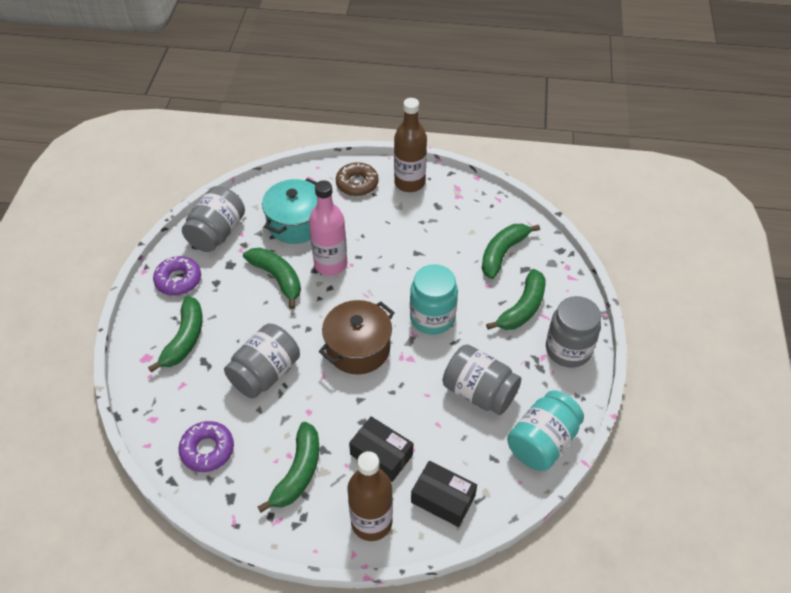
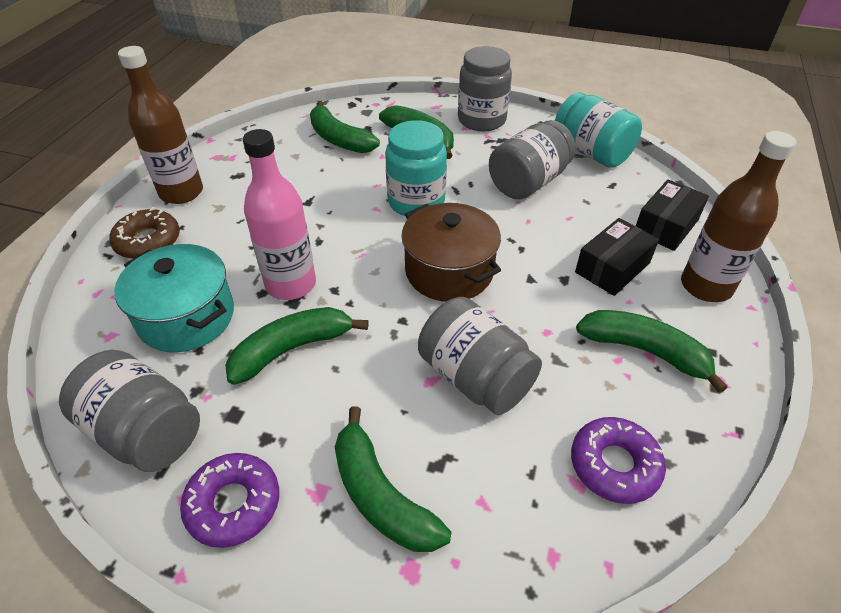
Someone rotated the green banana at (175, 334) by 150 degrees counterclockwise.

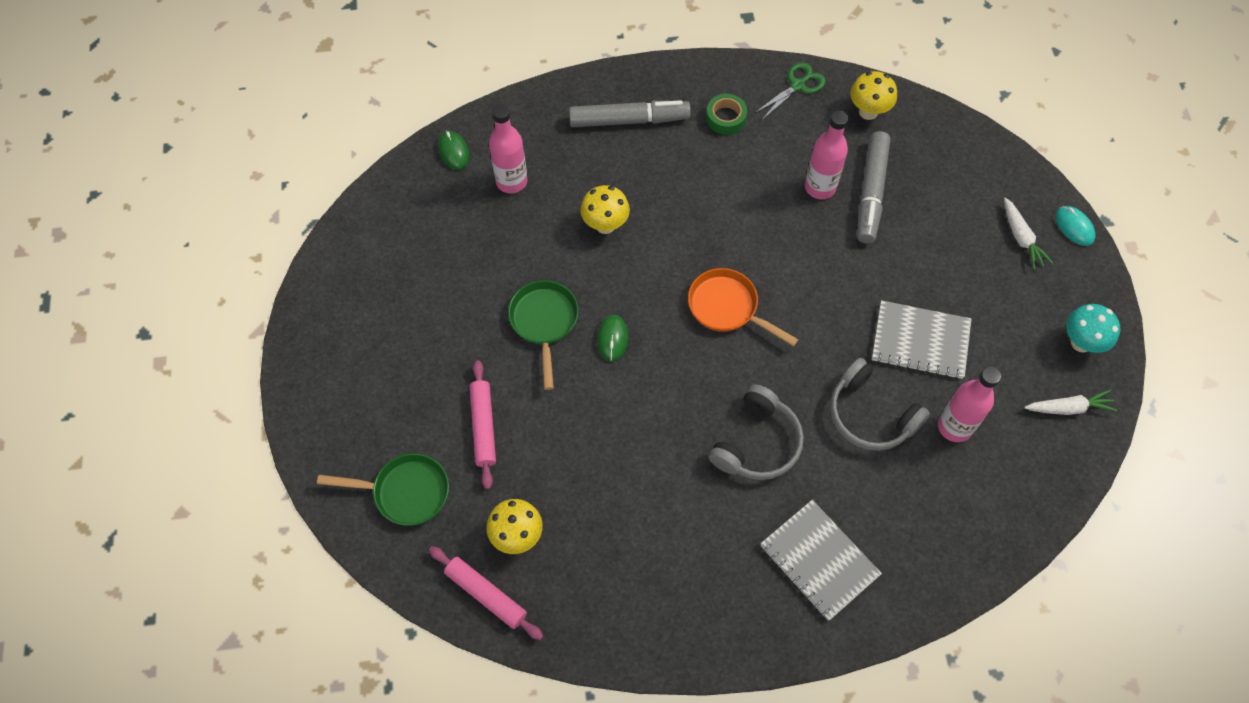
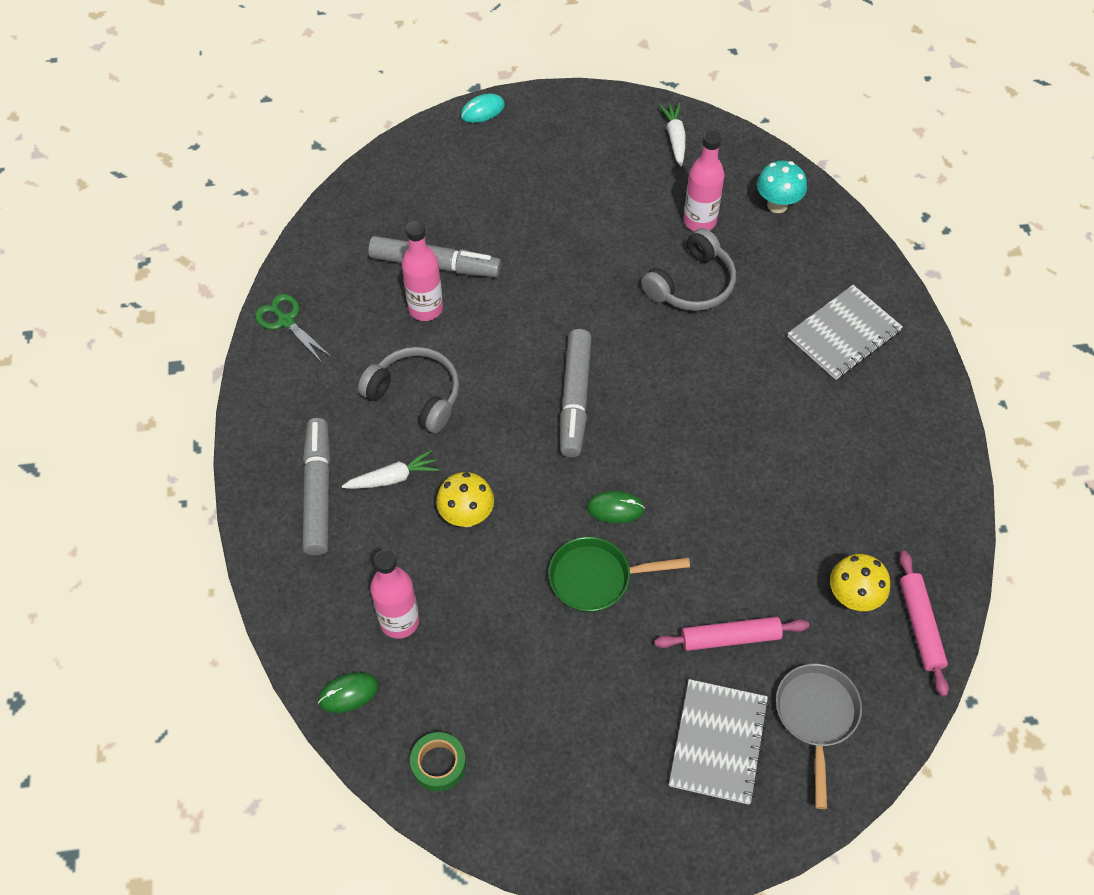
Someone took away the yellow mushroom at (873, 95). Someone carried the green tape from (726, 114) to (438, 762). Someone carried the white carrot from (1028, 233) to (390, 469). Someone swapped the orange pan at (743, 307) for the grey marker at (576, 393). Someone carried the grey notebook from (921, 339) to (719, 742). Someone carried the turquoise mushroom from (1093, 328) to (782, 187). Someone carried the grey headphones from (756, 432) to (409, 390). Someone repainted the green pan at (383, 489), which became the grey pan at (819, 736). Someone rotated the pink rolling pin at (486, 593) by 45 degrees counterclockwise.

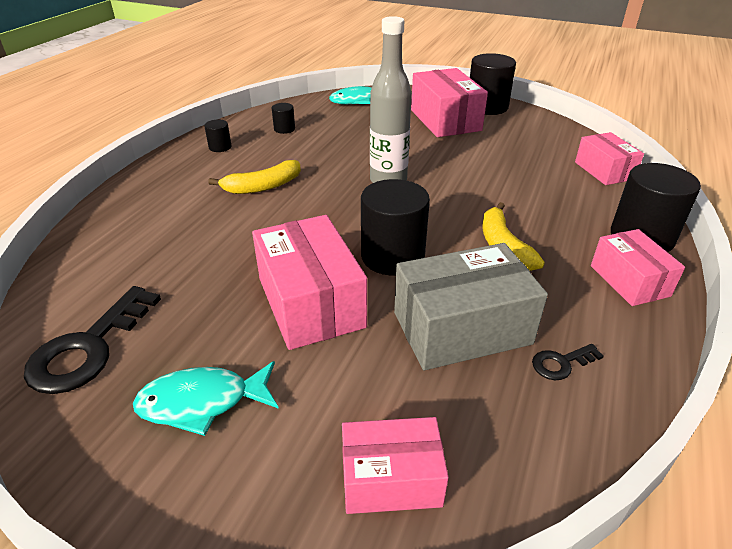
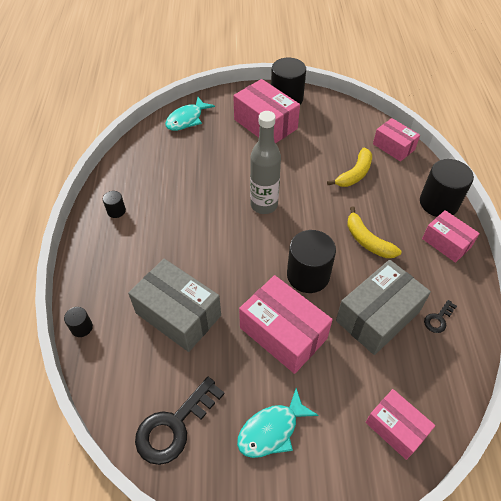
Someone carried the black cylinder from (283, 118) to (78, 322). Someone carried the yellow banana from (254, 177) to (349, 167). Someone rotated the black key at (92, 340) by 45 degrees clockwise. Someone rotated the pink box at (395, 465) by 75 degrees clockwise. Someone put down the grey box at (174, 305).

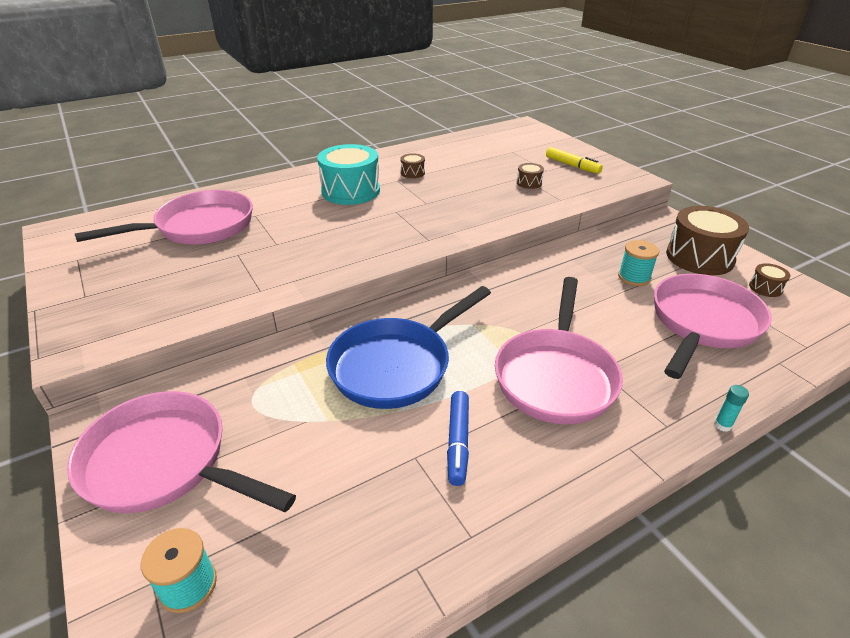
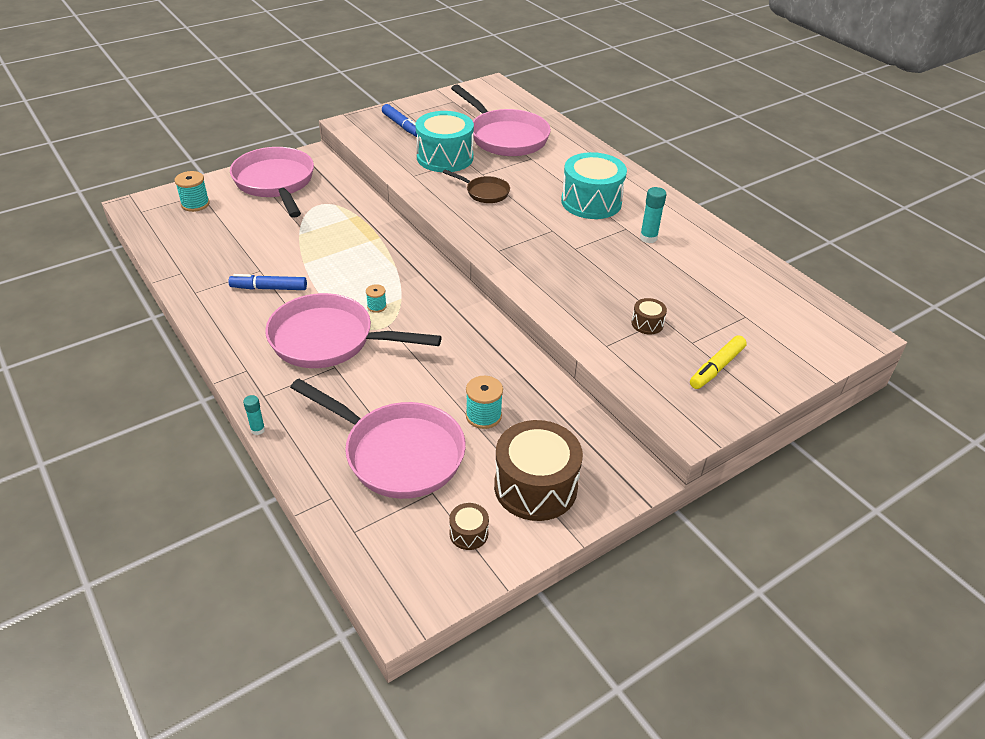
Someone swapped the brown drum at (412, 165) for the turquoise glue stick at (653, 215). Someone took away the blue pan at (408, 347). Someone rotated the pink pan at (181, 452) by 45 degrees counterclockwise. Someone put down the blue marker at (399, 120). Someone put down the turquoise drum at (445, 141). Someone put down the brown pan at (476, 186). Someone put down the turquoise spool at (376, 298).

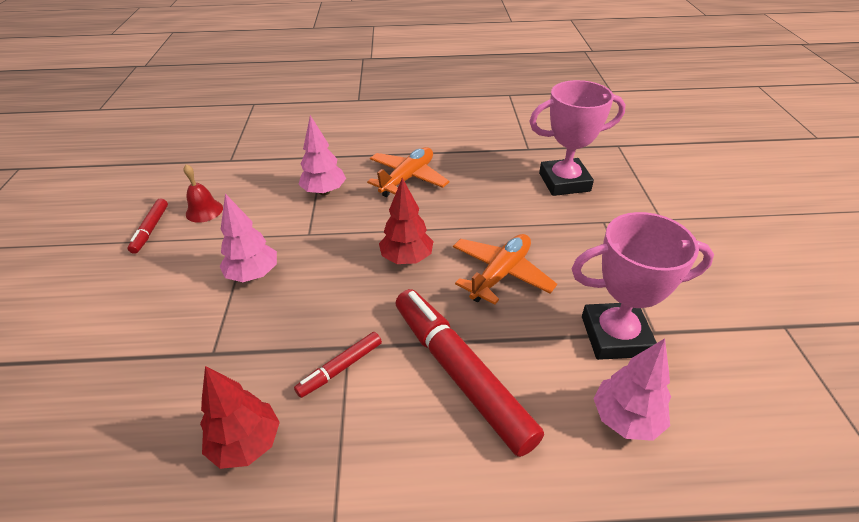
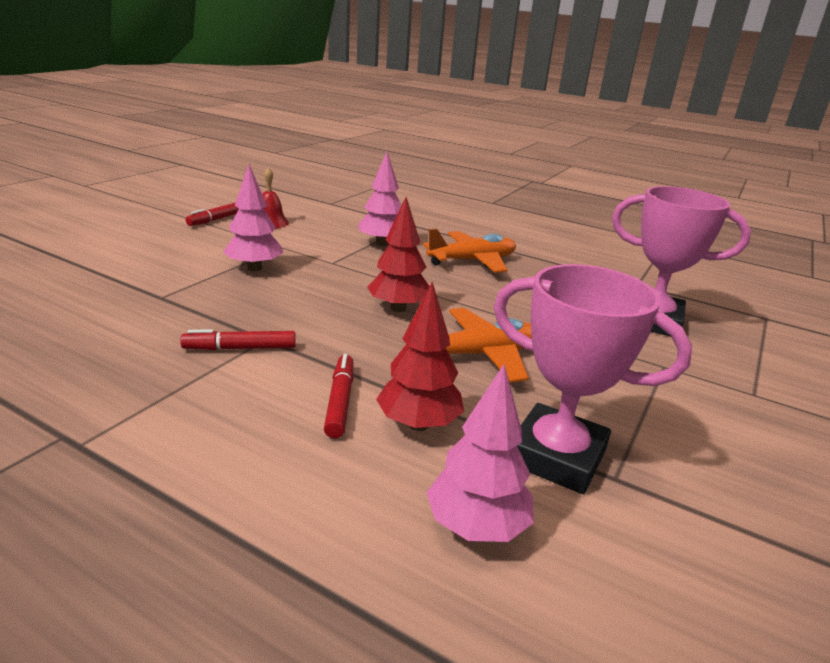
Someone scaled the red marker at (469, 373) by 0.47. Someone carried the red tree from (240, 417) to (420, 356).

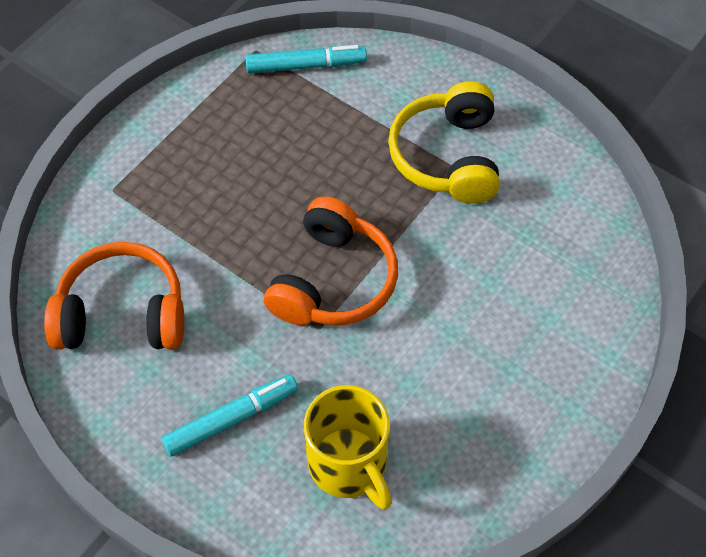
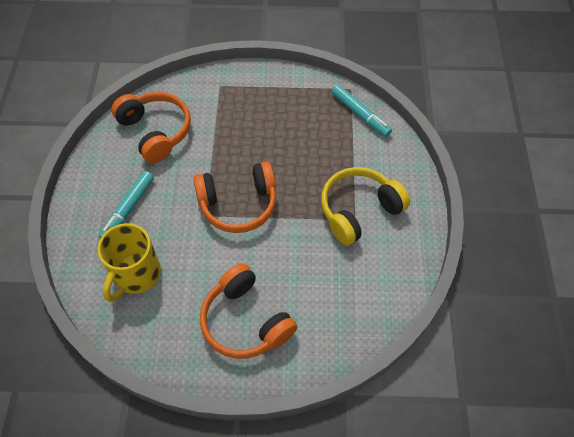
Someone rotated the turquoise marker at (230, 415) by 90 degrees clockwise. Someone put down the orange headphones at (248, 311).

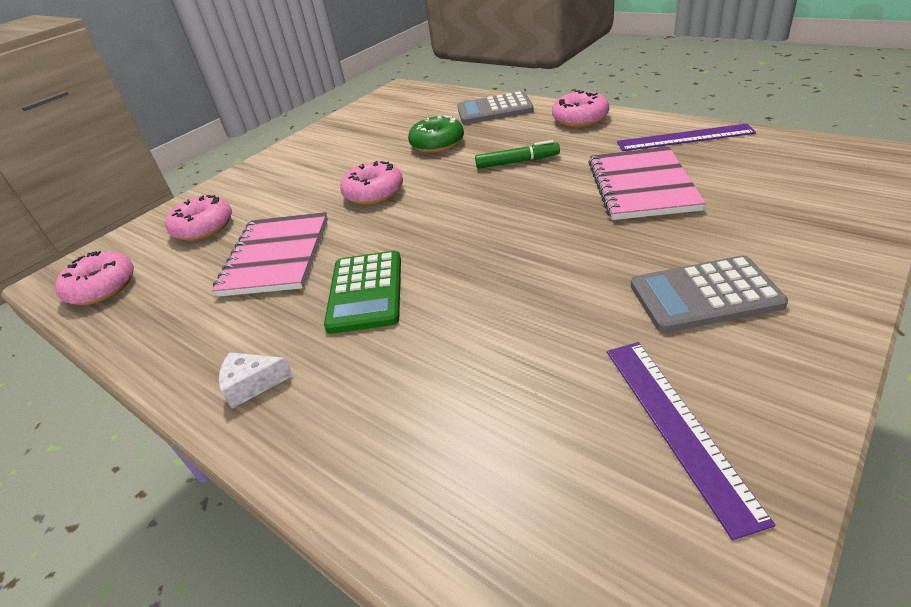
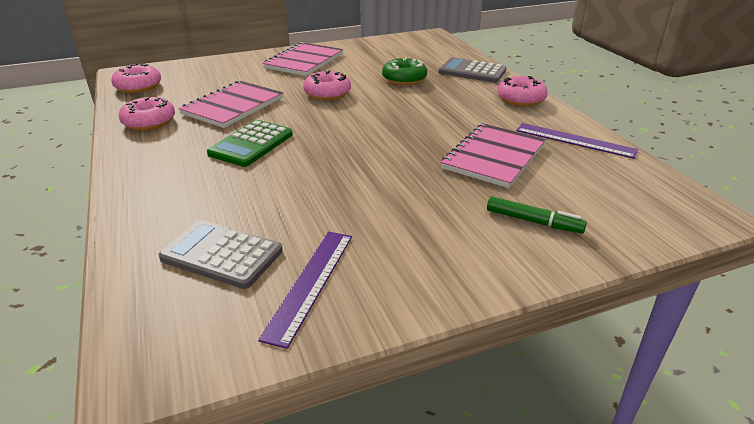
Someone carried the green marker from (517, 154) to (537, 215). Someone carried the pink donut from (198, 218) to (146, 113). Someone carried the grey calculator from (709, 294) to (221, 254). Someone took away the white cheese at (256, 380). Someone put down the pink notebook at (303, 59).

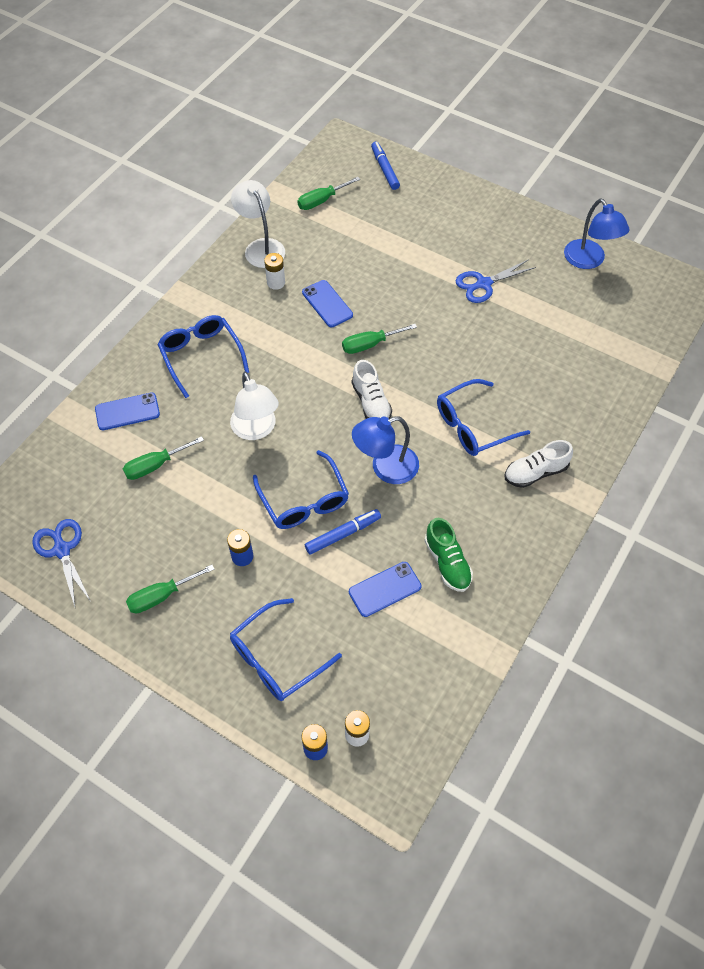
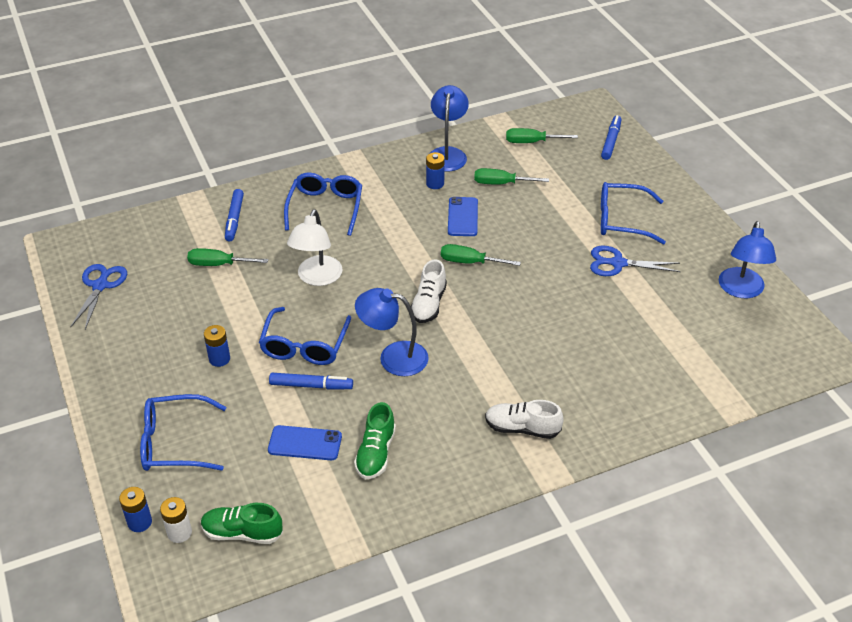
Someone repainted the white lamp at (258, 224), which became the blue lamp at (449, 128). Someone repainted the white battery at (274, 271), which became the blue battery at (435, 170). Someone carried the blue glasses from (483, 417) to (633, 213). Someone swapped the blue phone at (127, 411) for the blue marker at (234, 215). Someone carried the green screwdriver from (170, 589) to (511, 176). Someone put down the green shoe at (242, 523).

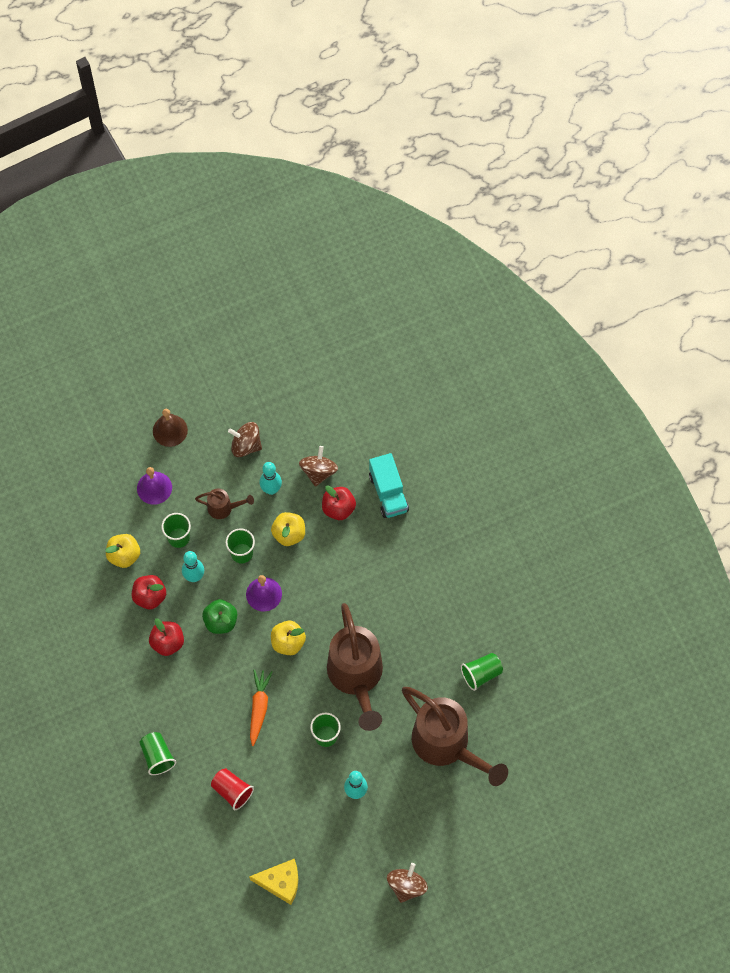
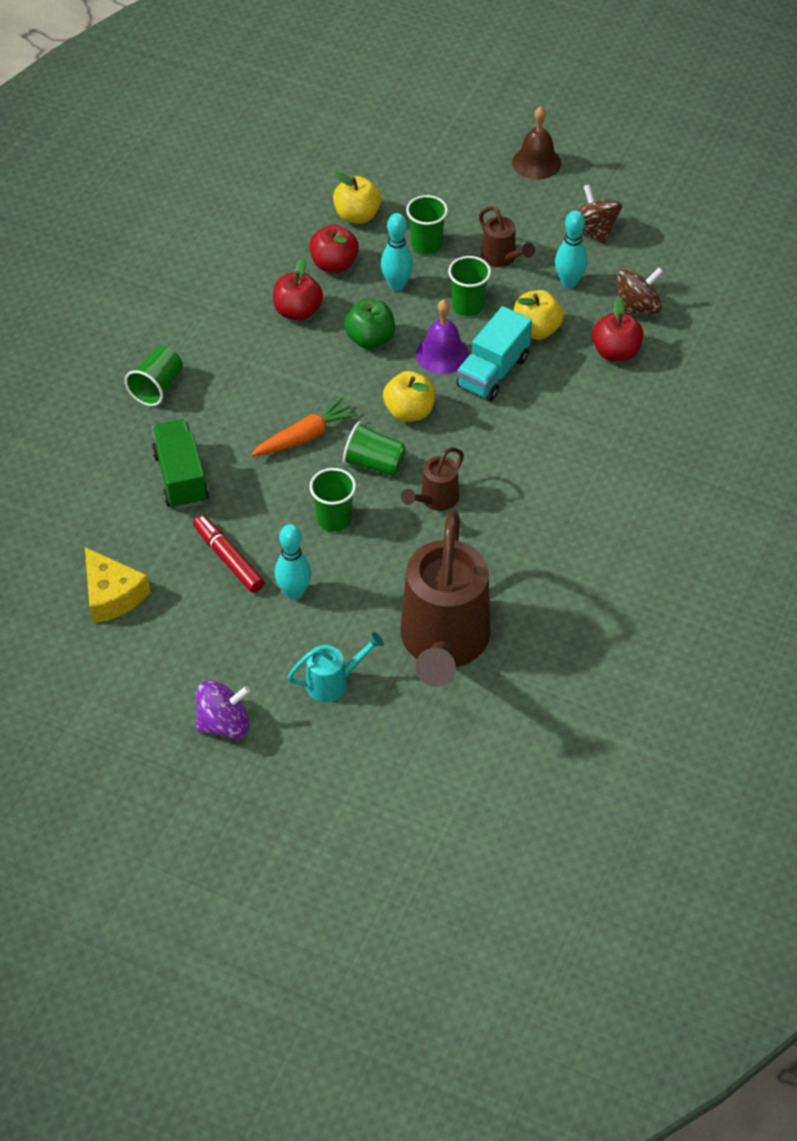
Someone carried the turquoise truck from (389, 485) to (494, 353). Someone took away the purple bell at (154, 486). Someone scaled the brown watering can at (355, 667) by 0.45. Someone carried the green cup from (482, 672) to (374, 449). Someone swapped the red cup at (232, 789) for the green truck at (180, 464). Someone repainted the brown spinning top at (407, 883), which became the purple spinning top at (223, 709). Someone put down the red marker at (229, 554). Someone put down the turquoise watering can at (335, 667).

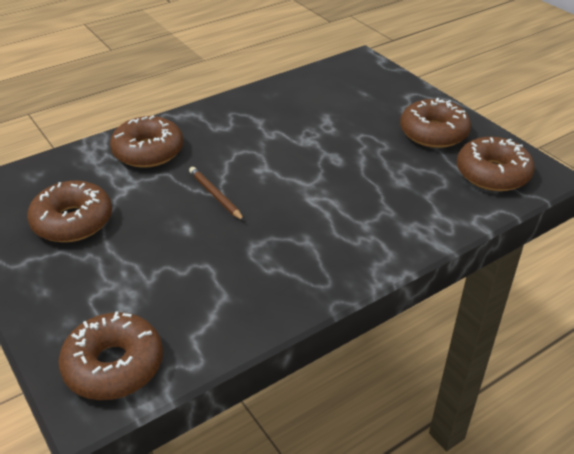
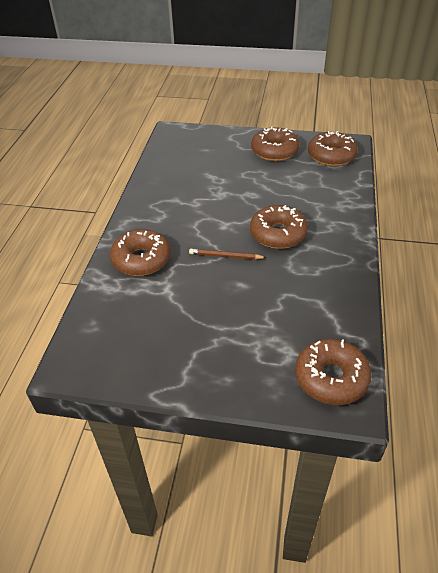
Someone carried the brown donut from (69, 211) to (279, 227).

